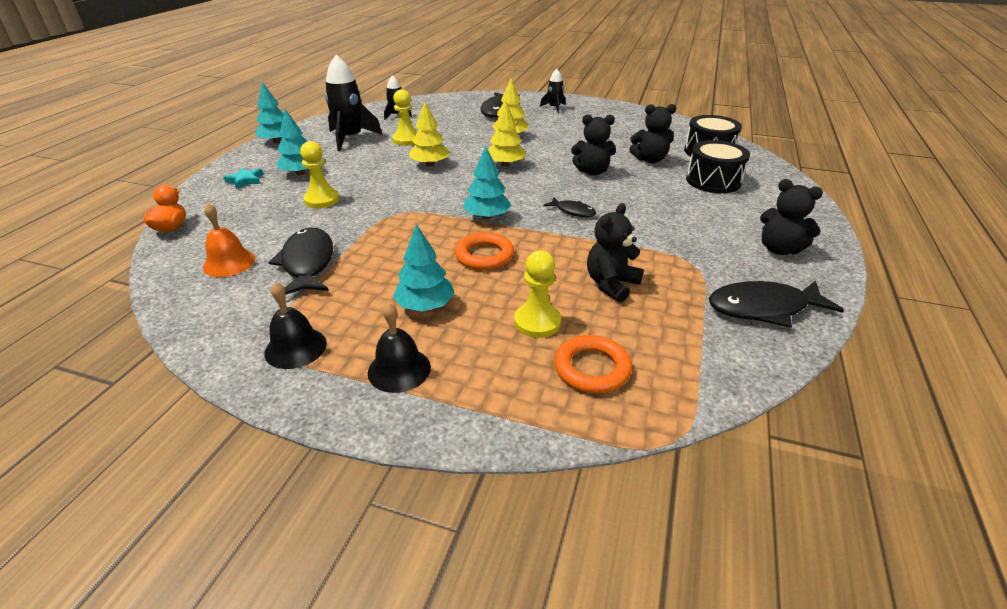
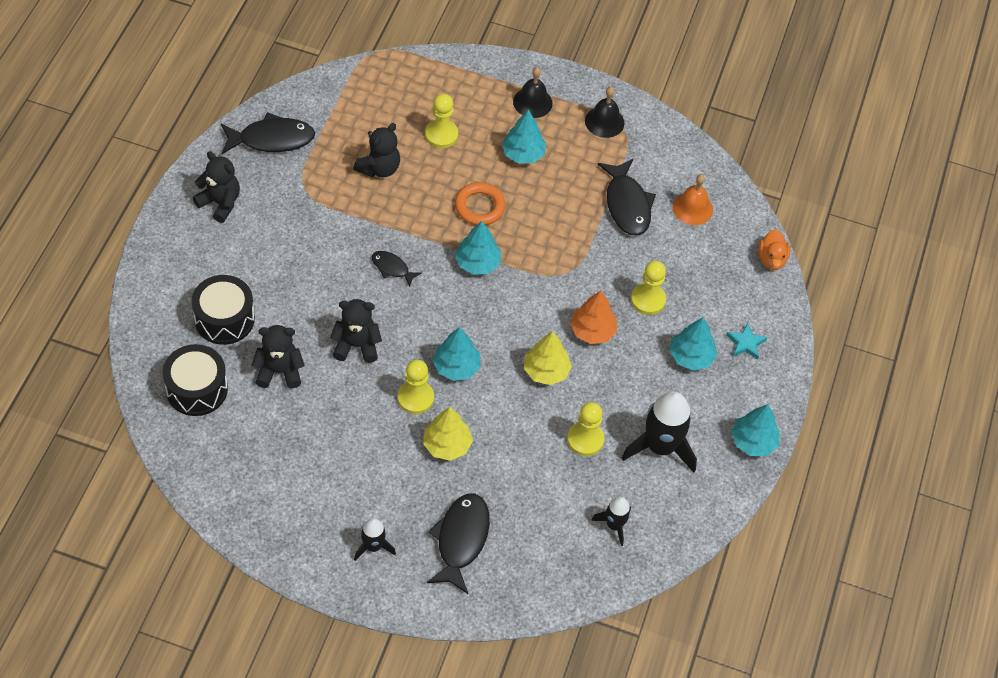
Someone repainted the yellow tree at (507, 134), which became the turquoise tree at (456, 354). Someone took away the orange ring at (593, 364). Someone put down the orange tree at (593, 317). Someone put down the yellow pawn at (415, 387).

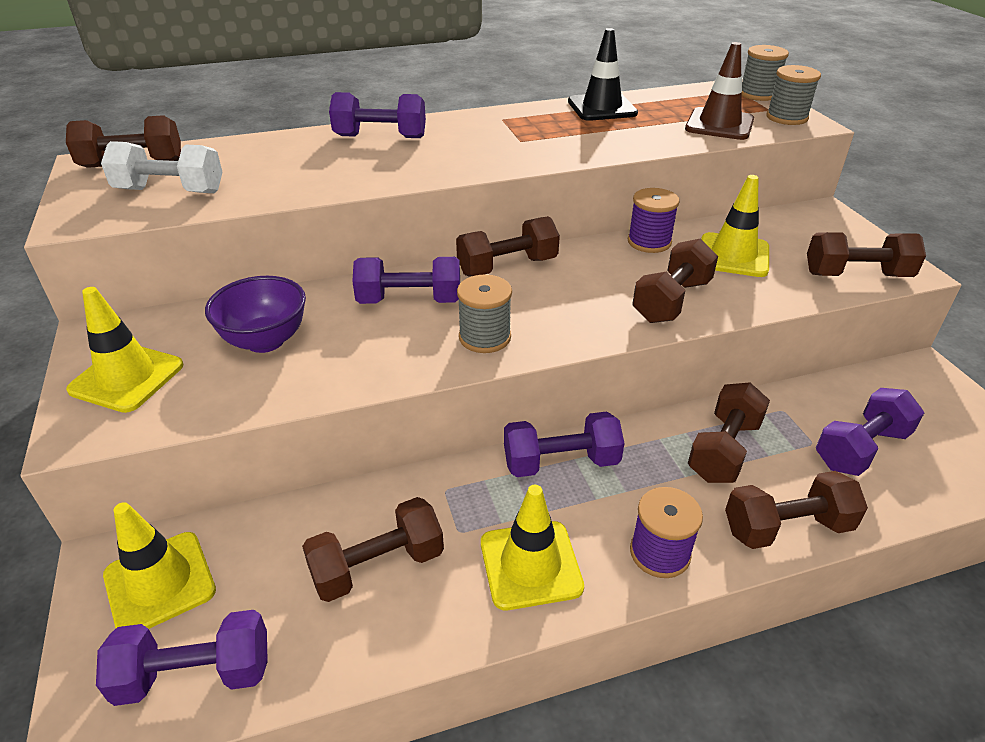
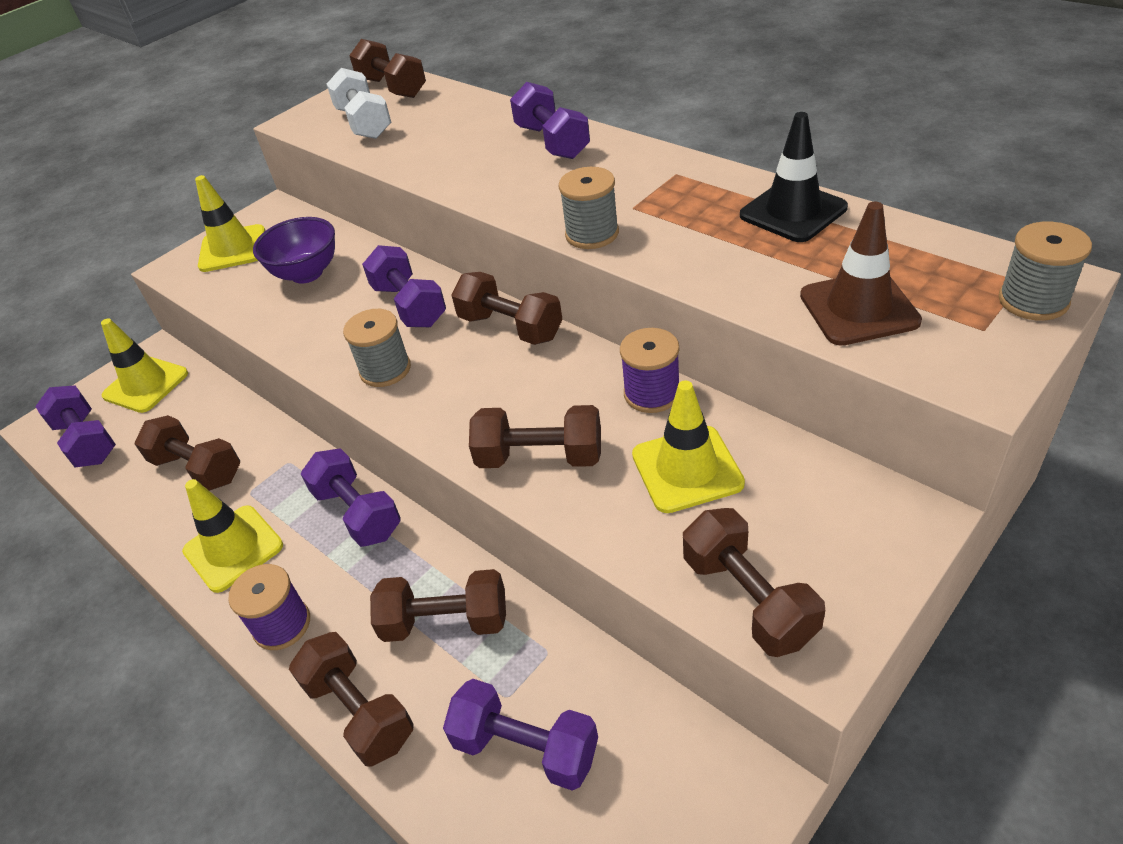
Someone carried the grey spool from (793, 95) to (588, 208).

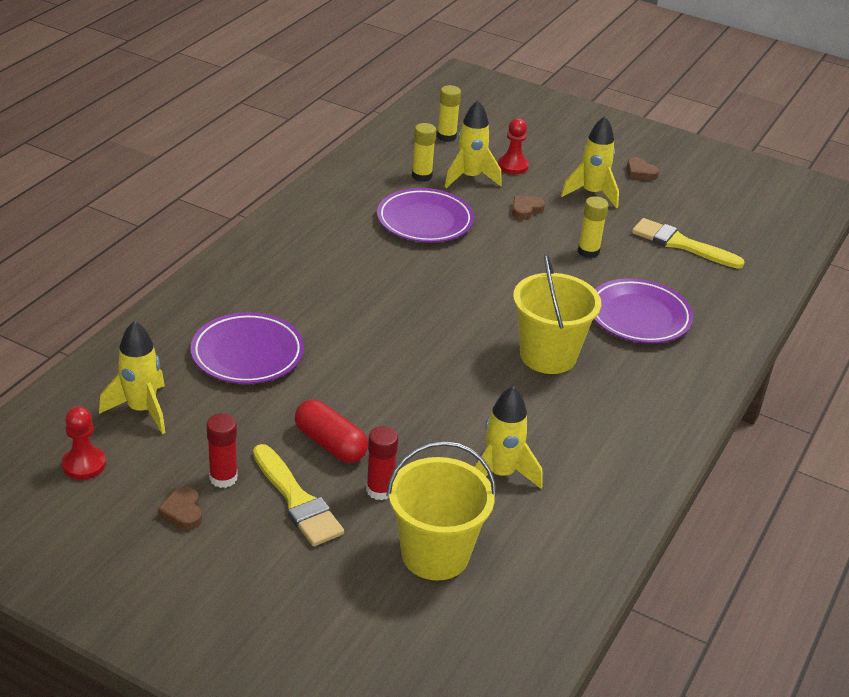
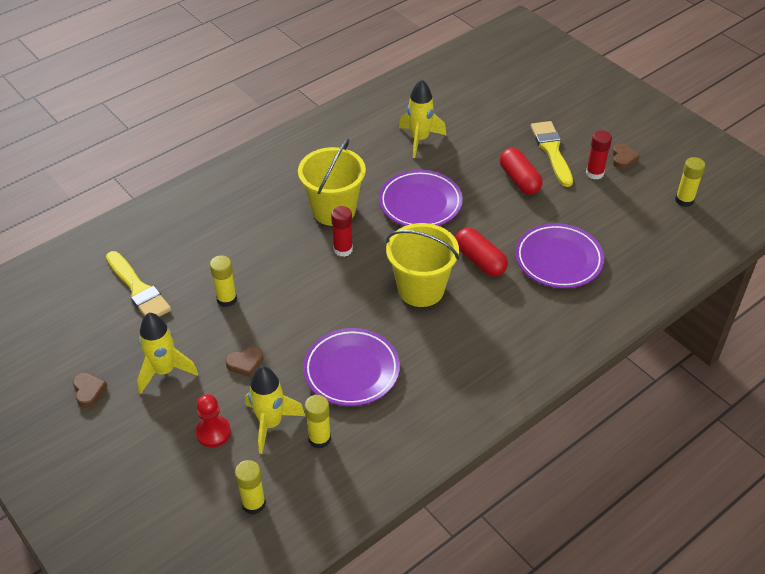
Someone carried the purple plate from (643, 310) to (421, 198). Someone took away the yellow rocket at (132, 377). Someone swapped the red pawn at (84, 443) for the yellow glue stick at (690, 182). Someone carried the red glue stick from (382, 463) to (342, 231). Someone carried the yellow bucket from (441, 511) to (422, 265). Someone put down the red capsule at (481, 252).

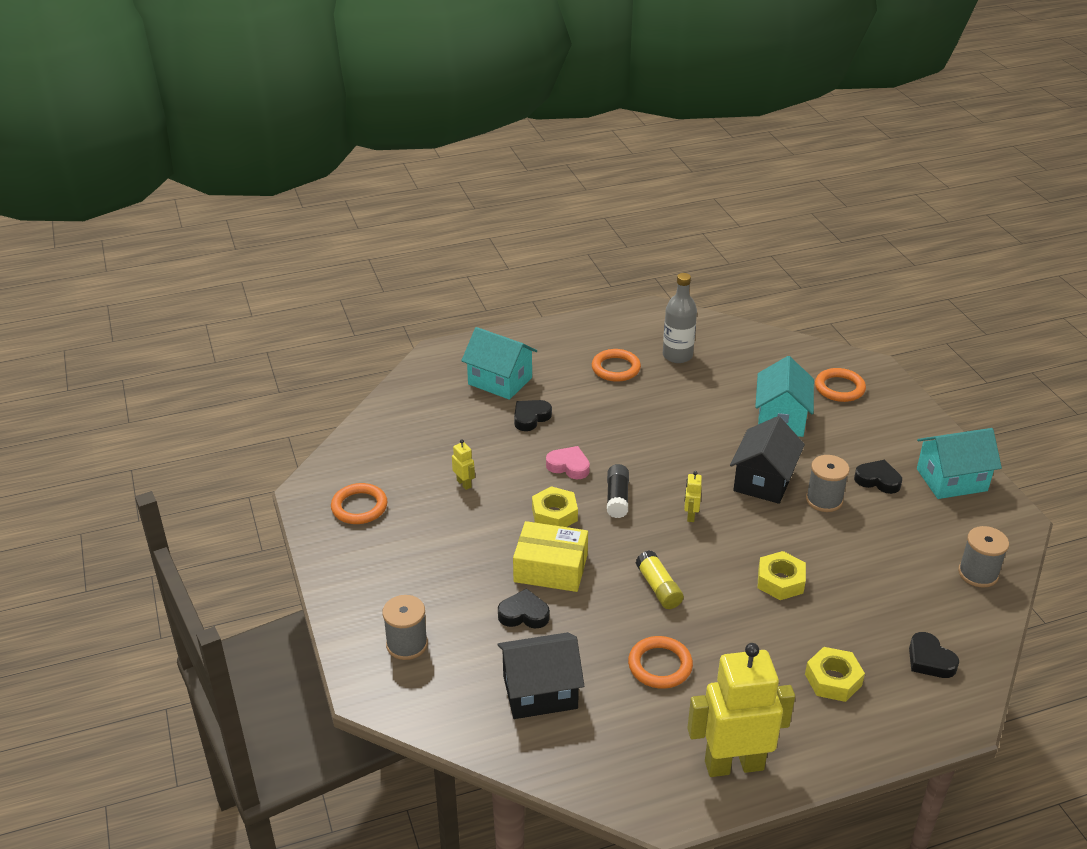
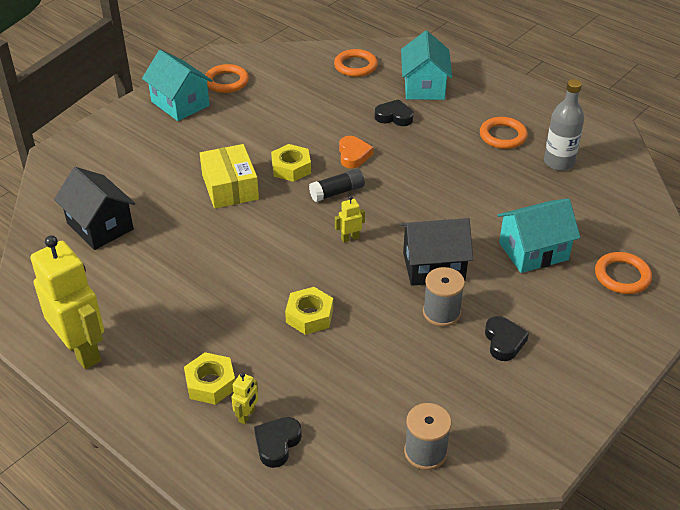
Someone carried the turquoise house from (959, 463) to (177, 85). Someone carried the yellow robot from (463, 464) to (244, 398). Someone repainted the pink heart at (568, 463), which became the orange heart at (356, 152). Someone took away the yellow glue stick at (660, 579). Someone took away the black heart at (524, 608). Someone took away the grey spool at (405, 627). Someone carried the orange ring from (660, 662) to (356, 63).

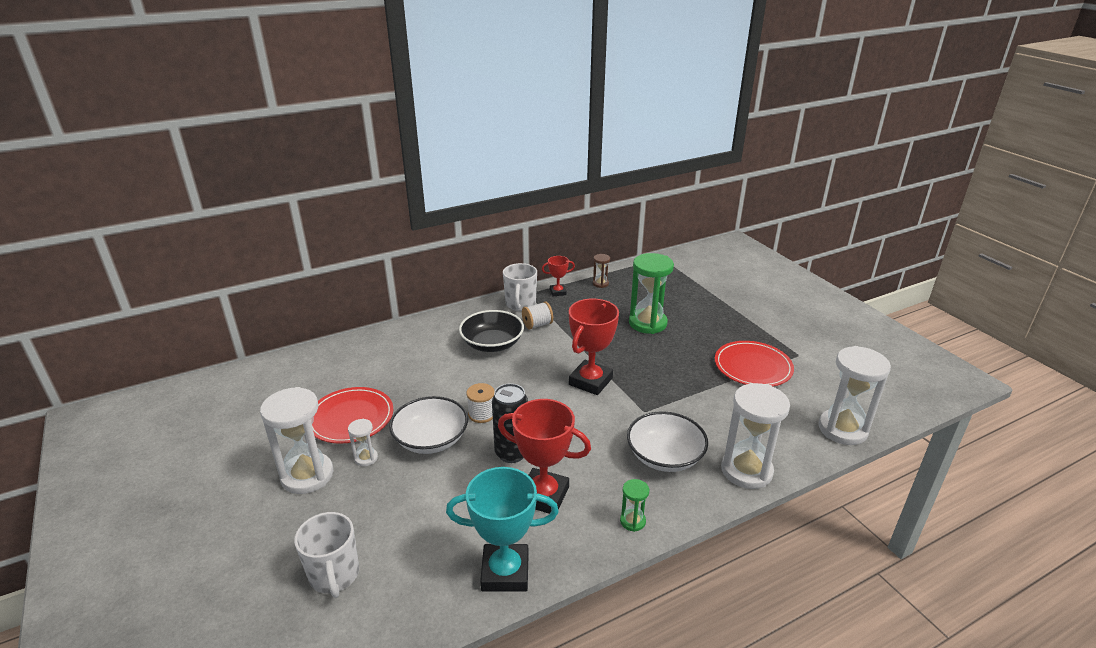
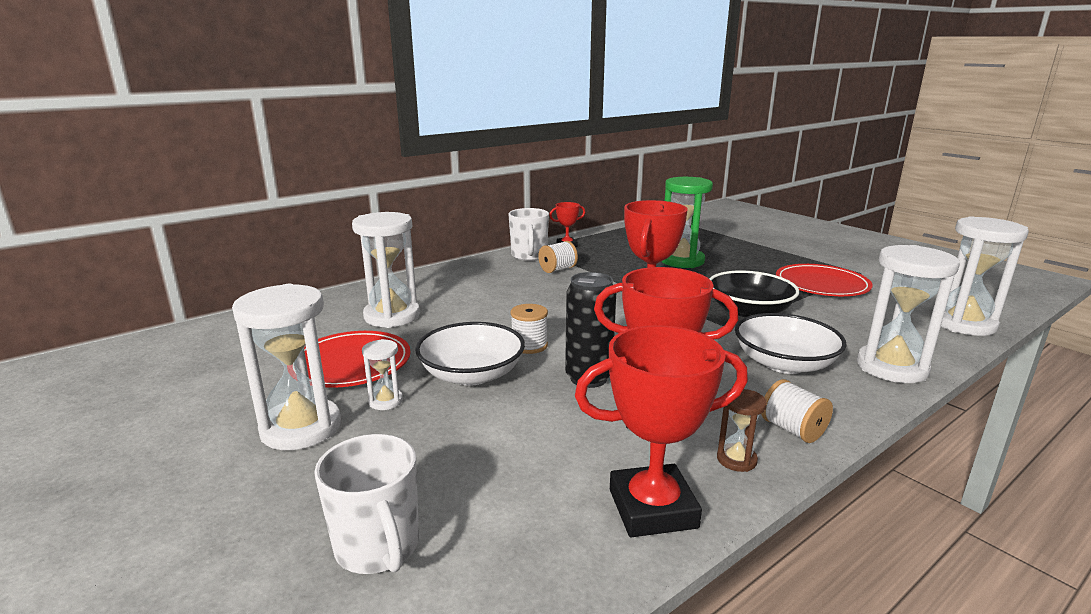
Someone carried the brown hourglass from (601, 271) to (742, 430). Someone carried the black bowl from (491, 331) to (754, 294). Someone repainted the turquoise trophy at (502, 529), which became the red trophy at (661, 431). Someone swapped the green hourglass at (634, 505) for the white spool at (797, 411). Someone put down the white hourglass at (386, 270).

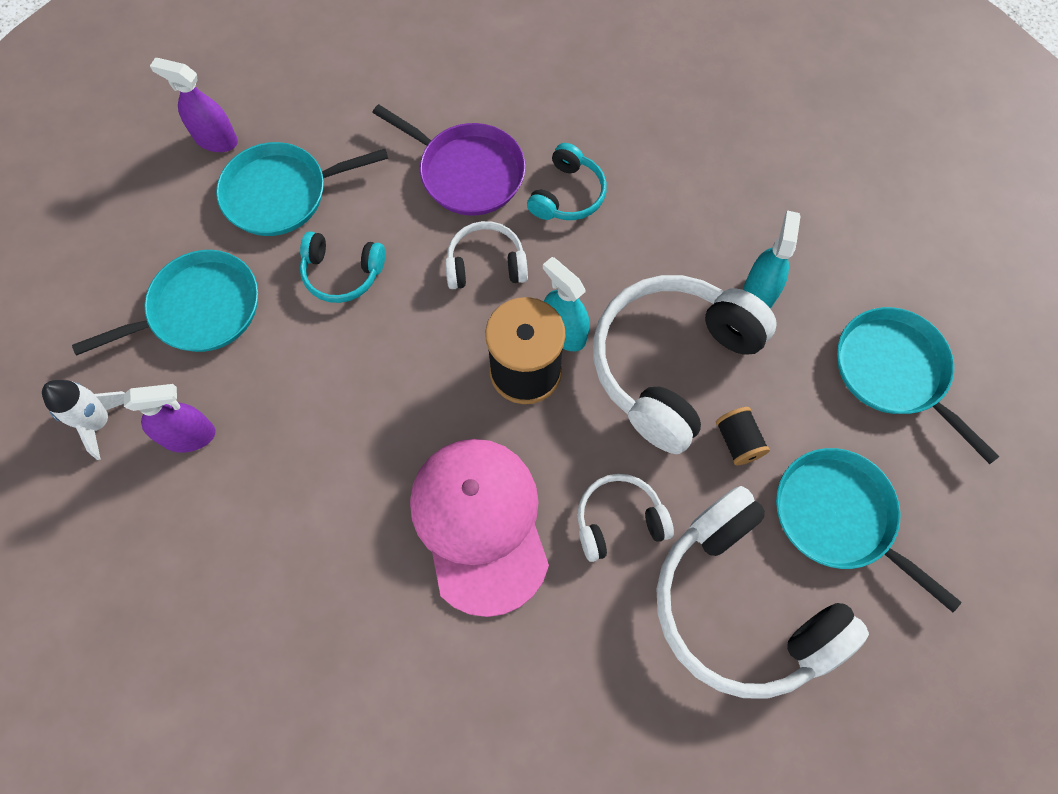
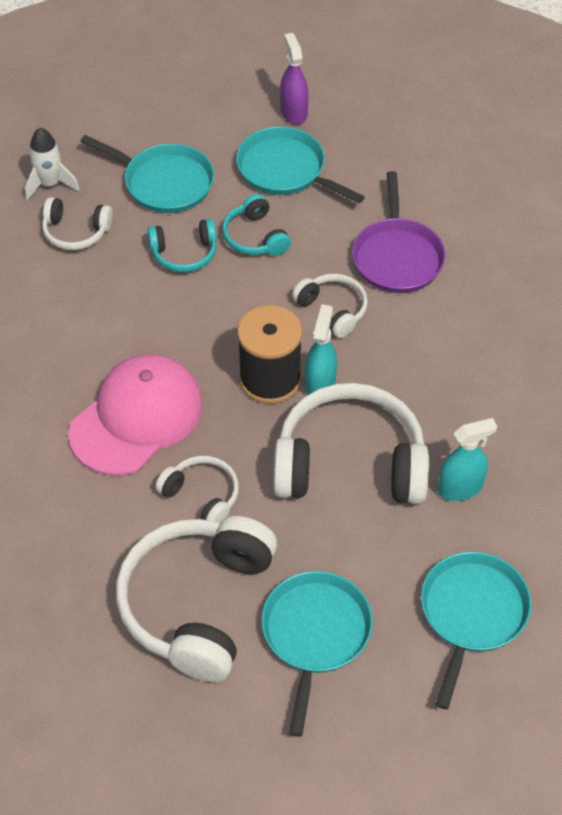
Someone carried the turquoise headphones from (567, 181) to (182, 245). Someone swapped the purple spray bottle at (170, 418) for the white headphones at (77, 223). Someone took away the black spool at (743, 436).

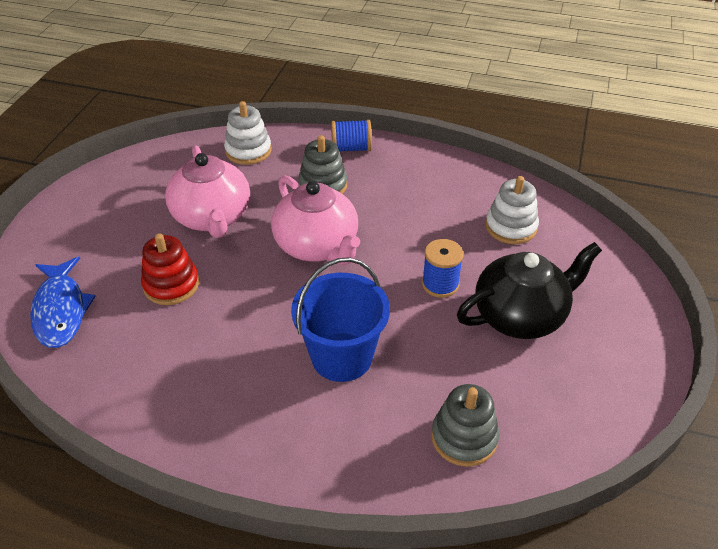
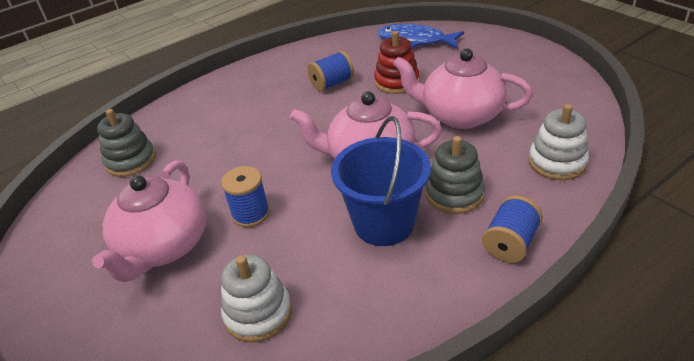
Someone repainted the black teapot at (529, 290), which became the pink teapot at (149, 221). Someone carried the blue bucket from (340, 319) to (381, 181). Someone put down the blue spool at (331, 71).

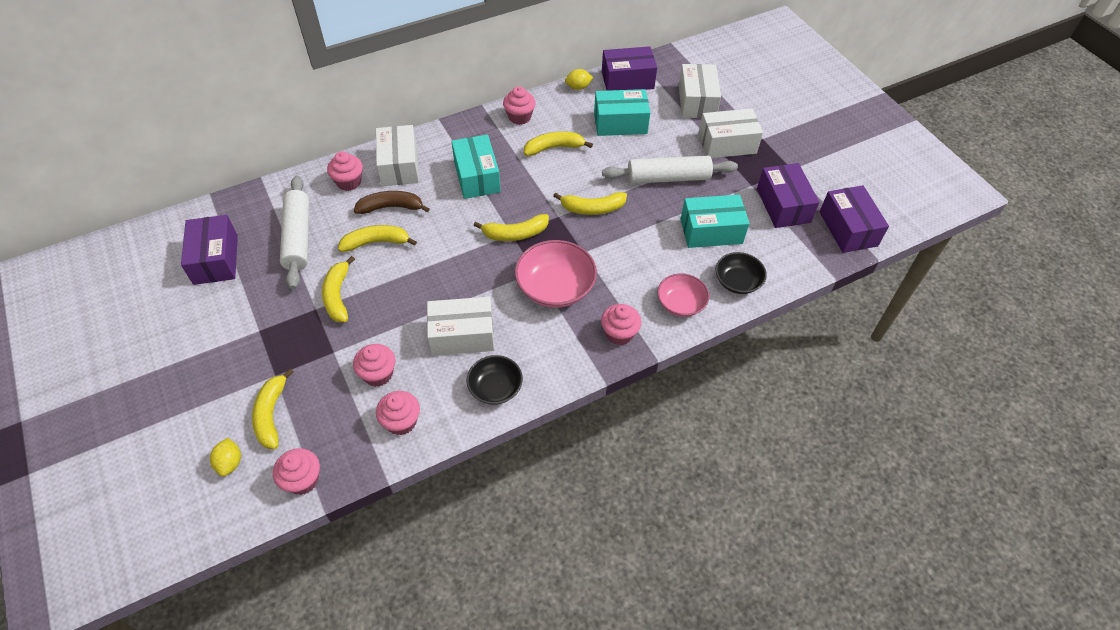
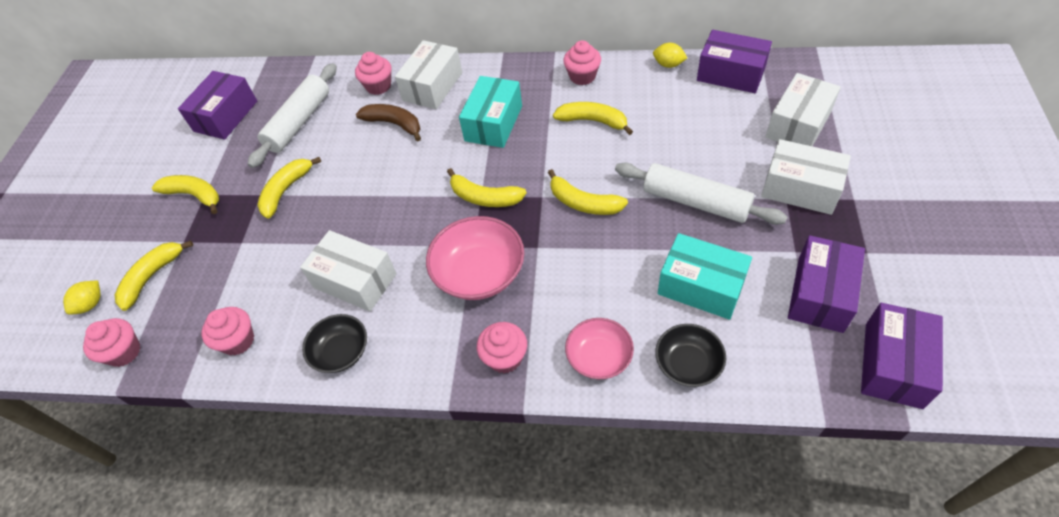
Someone took away the turquoise box at (622, 112). Someone carried the yellow banana from (377, 238) to (185, 194). Someone took away the pink cupcake at (374, 365).

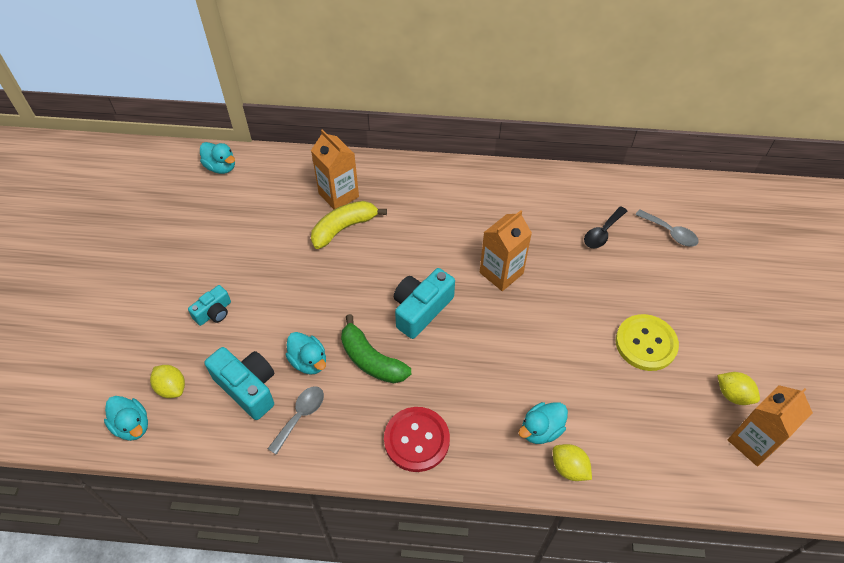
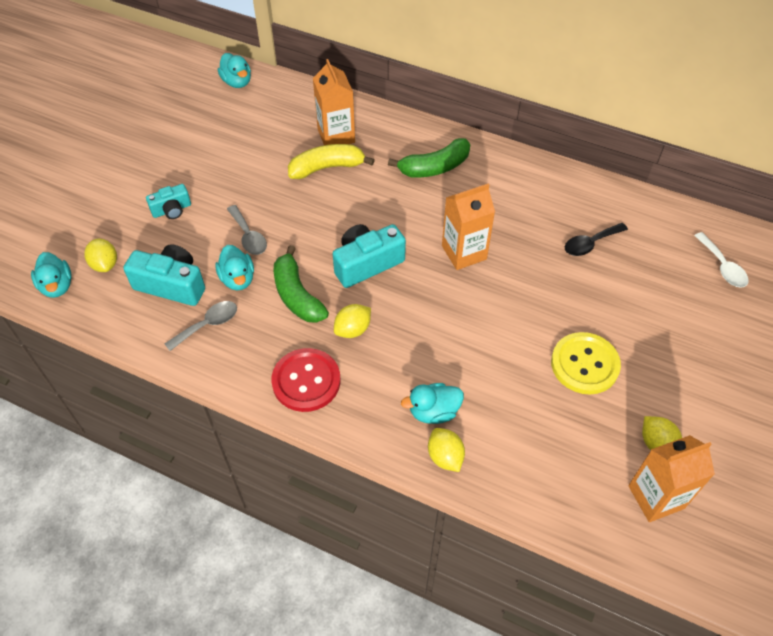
Someone carried the grey spoon from (667, 228) to (247, 230). Someone rotated the turquoise camera at (239, 383) by 45 degrees counterclockwise. Someone put down the green banana at (429, 158). Someone put down the white spoon at (721, 260). Someone put down the yellow lemon at (352, 321).

